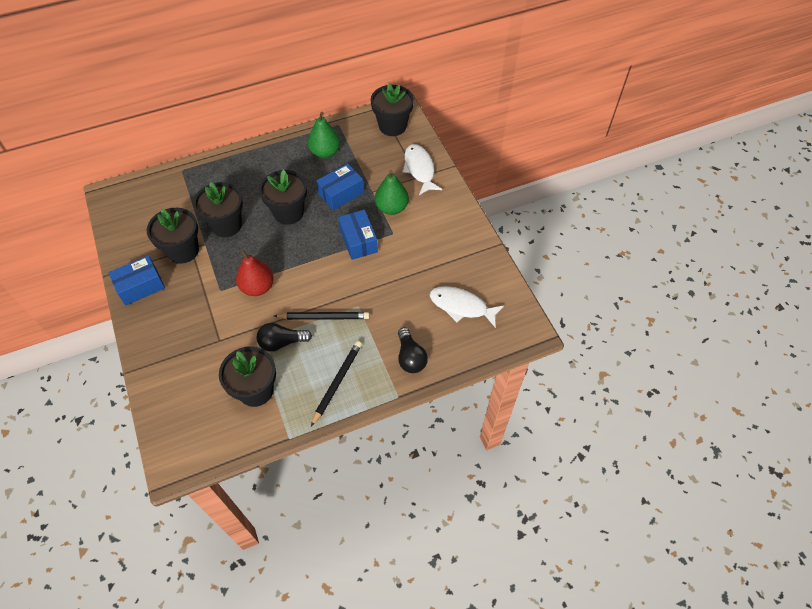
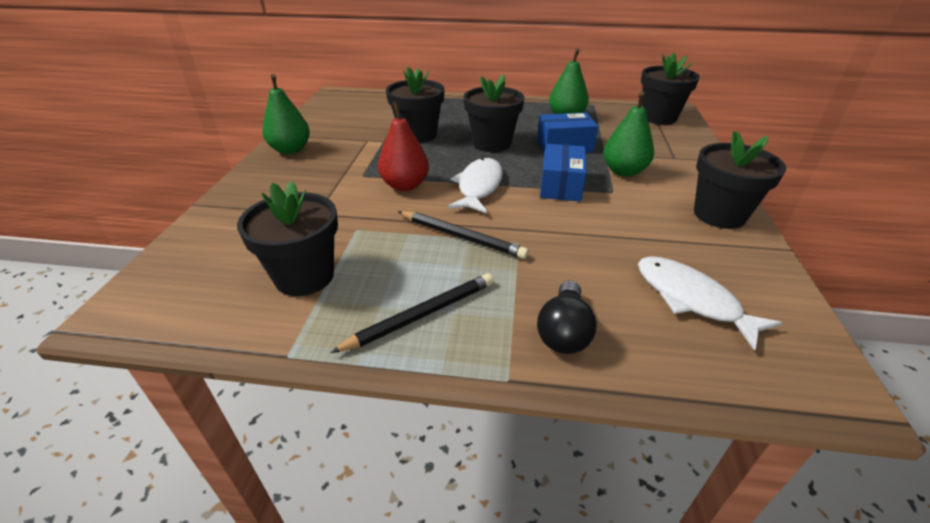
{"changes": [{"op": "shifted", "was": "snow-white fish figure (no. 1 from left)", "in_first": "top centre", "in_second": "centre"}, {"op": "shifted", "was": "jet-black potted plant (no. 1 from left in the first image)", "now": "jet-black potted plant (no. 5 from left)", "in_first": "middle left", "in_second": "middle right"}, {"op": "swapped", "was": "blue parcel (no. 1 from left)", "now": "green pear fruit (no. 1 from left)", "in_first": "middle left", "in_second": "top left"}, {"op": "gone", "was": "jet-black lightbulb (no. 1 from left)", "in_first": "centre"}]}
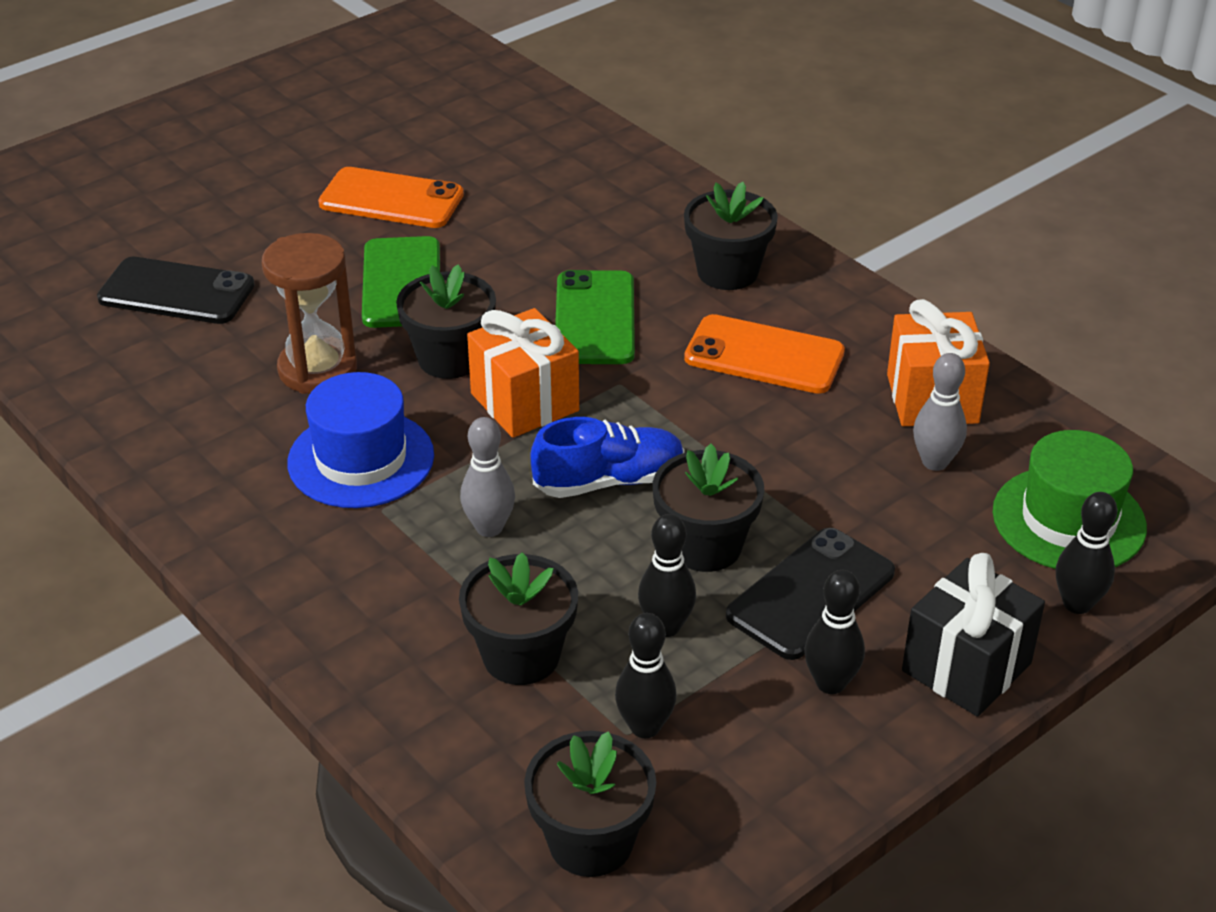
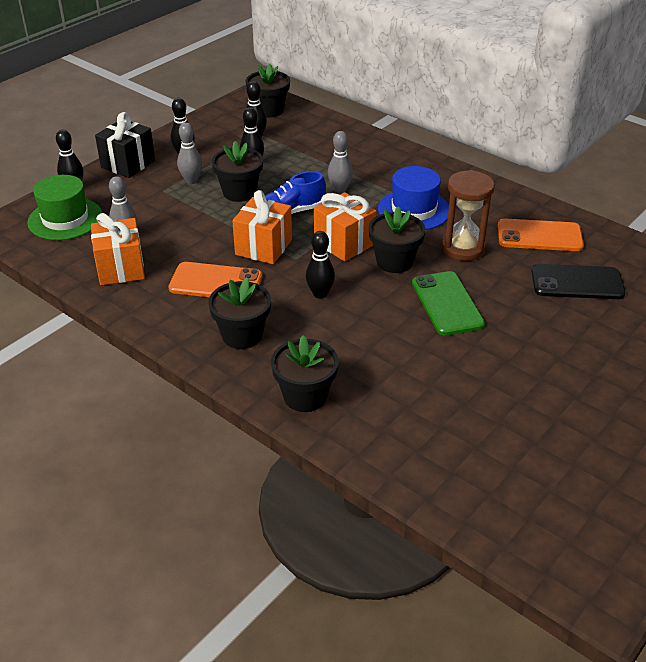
{"changes": [{"op": "shifted", "was": "bright orange phone (no. 1 from left in the first image)", "now": "bright orange phone (no. 2 from left)", "in_first": "top left", "in_second": "middle right"}, {"op": "swapped", "was": "green phone (no. 2 from left)", "now": "jet-black skittle (no. 5 from left)", "in_first": "centre", "in_second": "centre"}, {"op": "swapped", "was": "jet-black phone (no. 2 from left)", "now": "grey skittle (no. 2 from left)", "in_first": "centre", "in_second": "top left"}, {"op": "shifted", "was": "jet-black potted plant (no. 2 from left in the first image)", "now": "jet-black potted plant (no. 4 from left)", "in_first": "bottom centre", "in_second": "centre"}, {"op": "new", "now": "bright orange gift (no. 2 from left)", "in_second": "centre"}]}
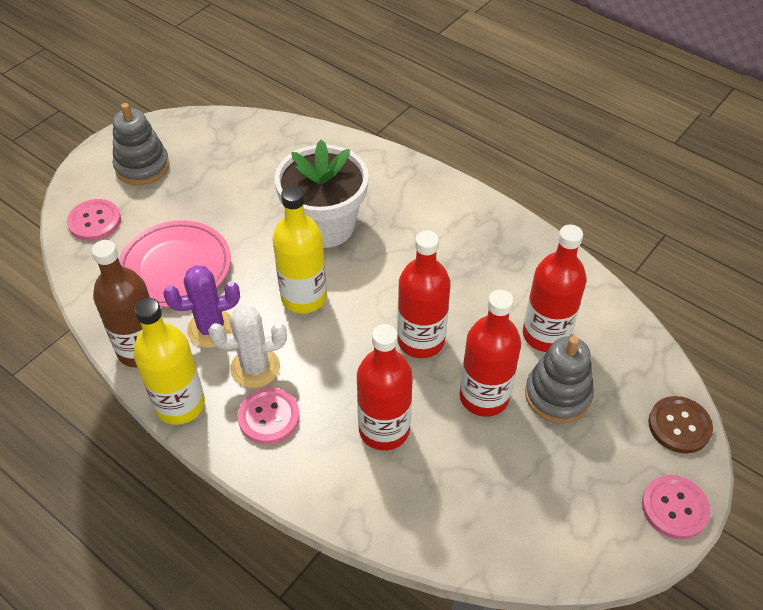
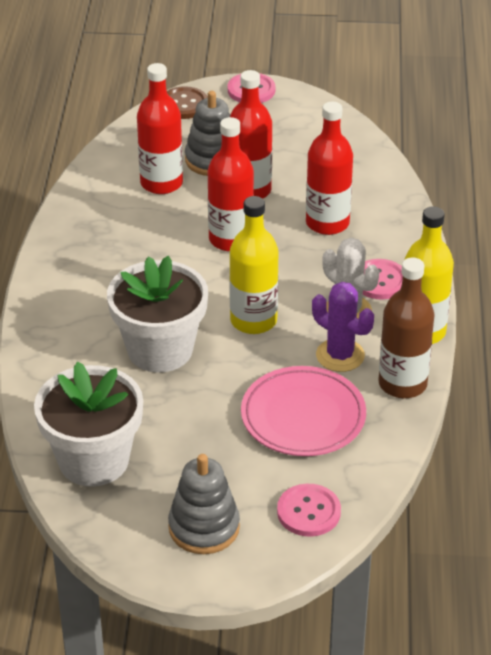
{"changes": [{"op": "new", "now": "snow-white potted plant (no. 1 from left)", "in_second": "middle left"}]}
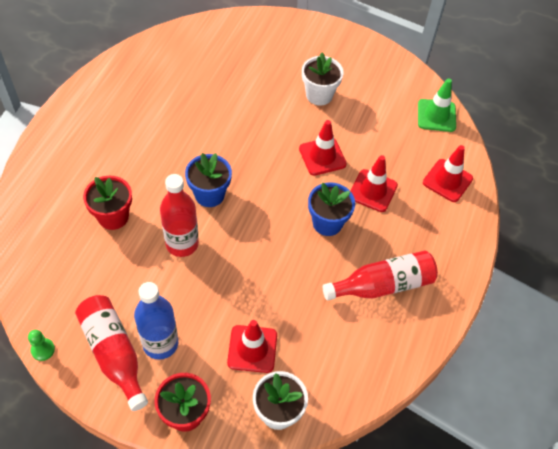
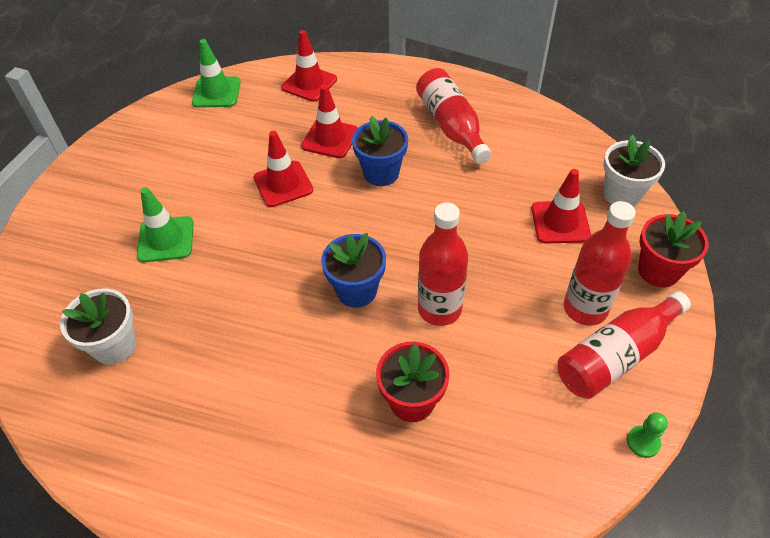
{"changes": [{"op": "shifted", "was": "snow-white potted plant (no. 2 from left in the first image)", "now": "snow-white potted plant (no. 1 from left)", "in_first": "top centre", "in_second": "middle left"}, {"op": "repainted", "was": "blue drink bottle", "now": "scarlet drink bottle (no. 3 from left)", "in_first": "bottom left", "in_second": "middle right"}, {"op": "new", "now": "green safety cone (no. 1 from left)", "in_second": "middle left"}]}
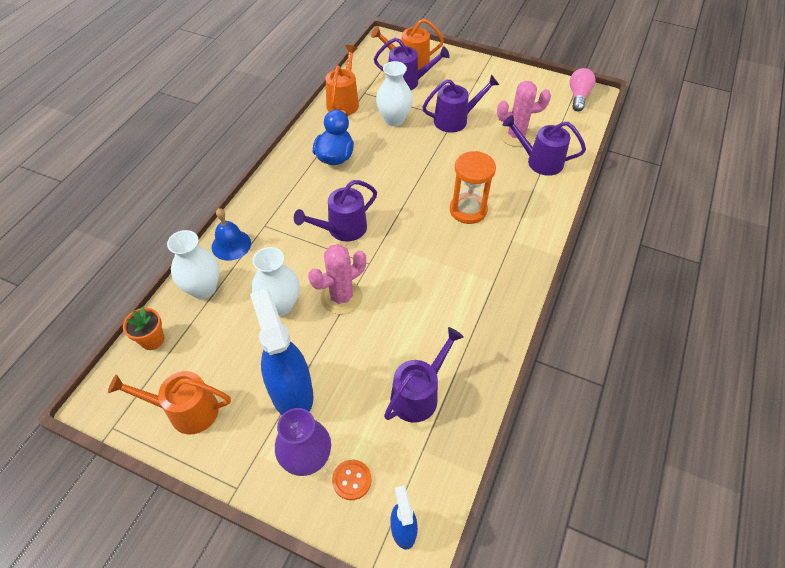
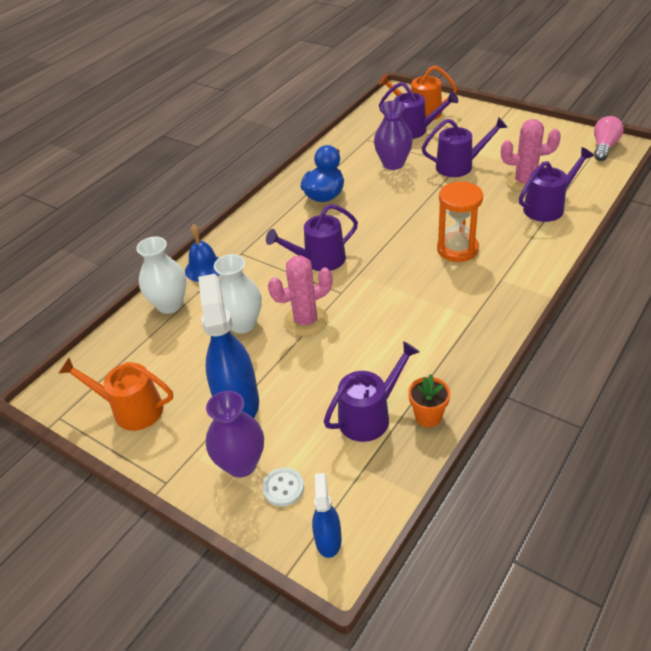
{"changes": [{"op": "gone", "was": "bright orange watering can (no. 2 from left)", "in_first": "top centre"}, {"op": "repainted", "was": "snow-white tall vase (no. 3 from left)", "now": "purple tall vase (no. 2 from left)", "in_first": "top centre", "in_second": "top centre"}, {"op": "rotated", "was": "purple watering can (no. 5 from left)", "in_first": "top right", "in_second": "top right", "clockwise": 120}, {"op": "shifted", "was": "bright orange potted plant", "in_first": "middle left", "in_second": "centre"}, {"op": "repainted", "was": "bright orange button", "now": "snow-white button", "in_first": "bottom centre", "in_second": "bottom centre"}]}
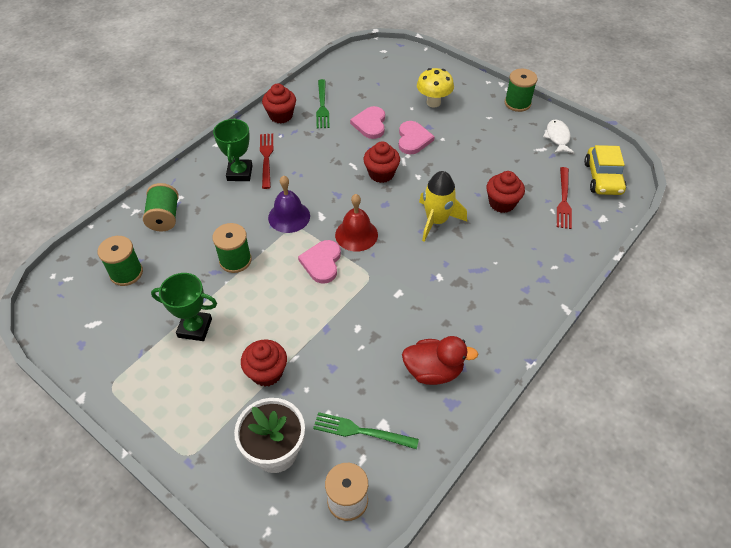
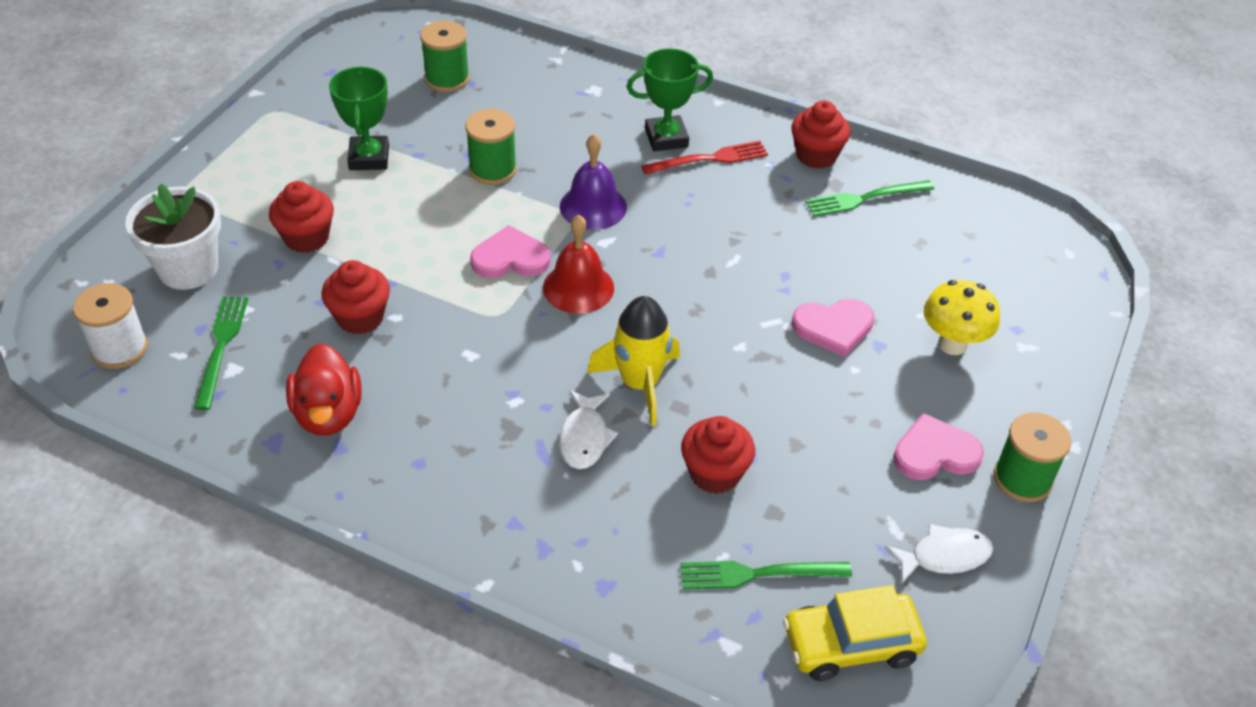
{"changes": [{"op": "shifted", "was": "rose-pink love heart (no. 2 from left in the first image)", "now": "rose-pink love heart (no. 3 from left)", "in_first": "top centre", "in_second": "middle right"}, {"op": "shifted", "was": "scarlet muffin (no. 3 from left in the first image)", "now": "scarlet muffin (no. 2 from left)", "in_first": "top centre", "in_second": "middle left"}, {"op": "repainted", "was": "scarlet table fork (no. 2 from left)", "now": "green table fork (no. 2 from left)", "in_first": "middle right", "in_second": "bottom centre"}, {"op": "gone", "was": "green bobbin (no. 2 from left)", "in_first": "middle left"}, {"op": "new", "now": "snow-white fish figure (no. 1 from left)", "in_second": "centre"}]}
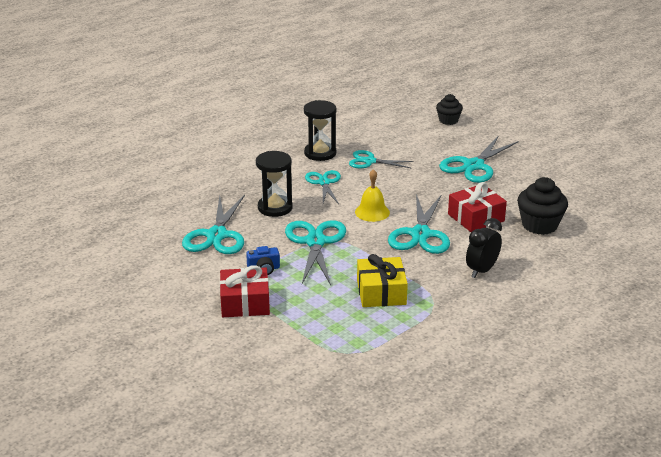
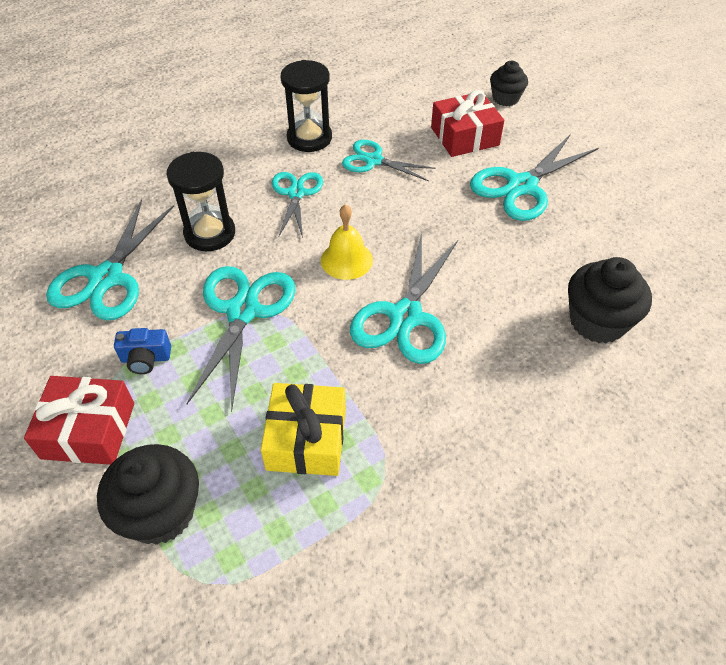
{"changes": [{"op": "shifted", "was": "scarlet gift (no. 2 from left)", "in_first": "middle right", "in_second": "top centre"}, {"op": "gone", "was": "jet-black clock", "in_first": "middle right"}, {"op": "new", "now": "jet-black muffin (no. 1 from left)", "in_second": "bottom left"}]}
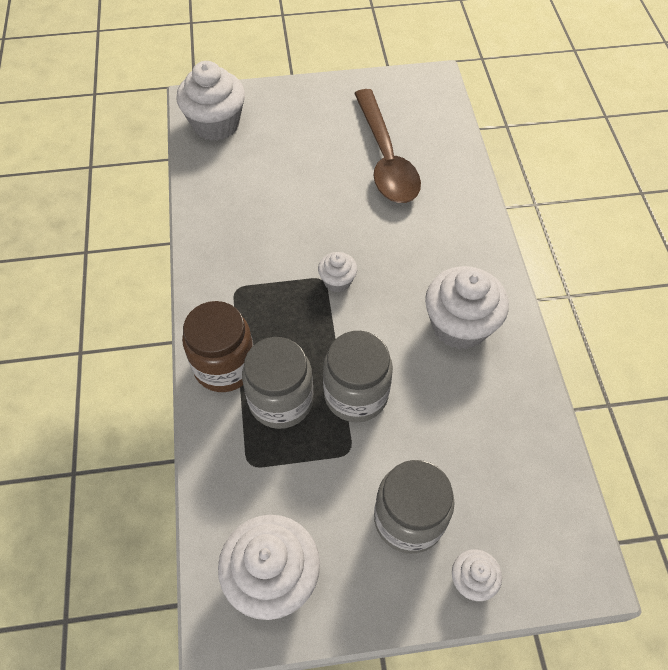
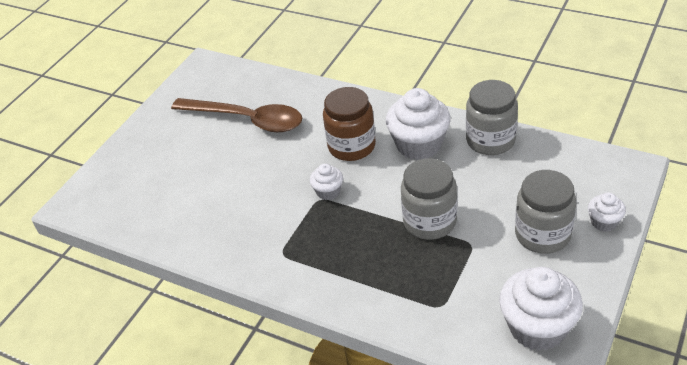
{"changes": [{"op": "gone", "was": "snow-white muffin (no. 1 from left)", "in_first": "top left"}, {"op": "shifted", "was": "dark brown jar", "in_first": "middle left", "in_second": "centre"}, {"op": "shifted", "was": "grey jar (no. 1 from left in the first image)", "now": "grey jar (no. 2 from left)", "in_first": "centre", "in_second": "top right"}]}
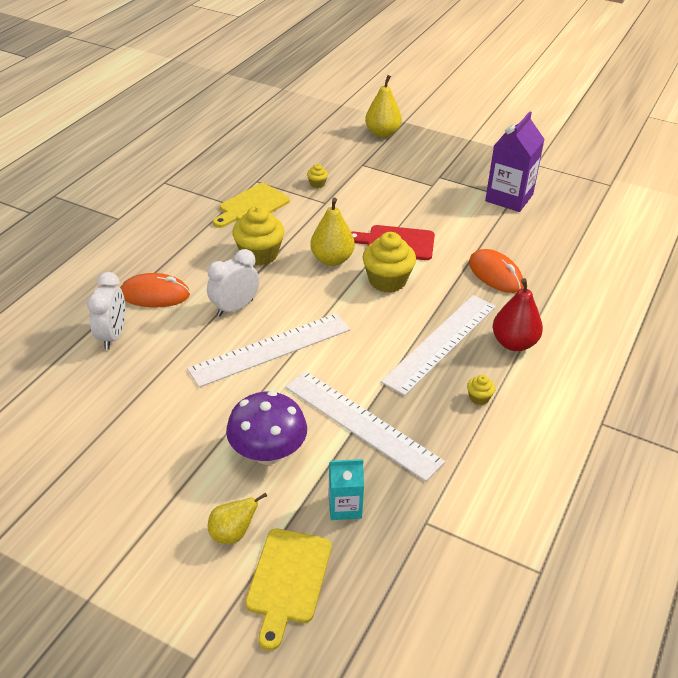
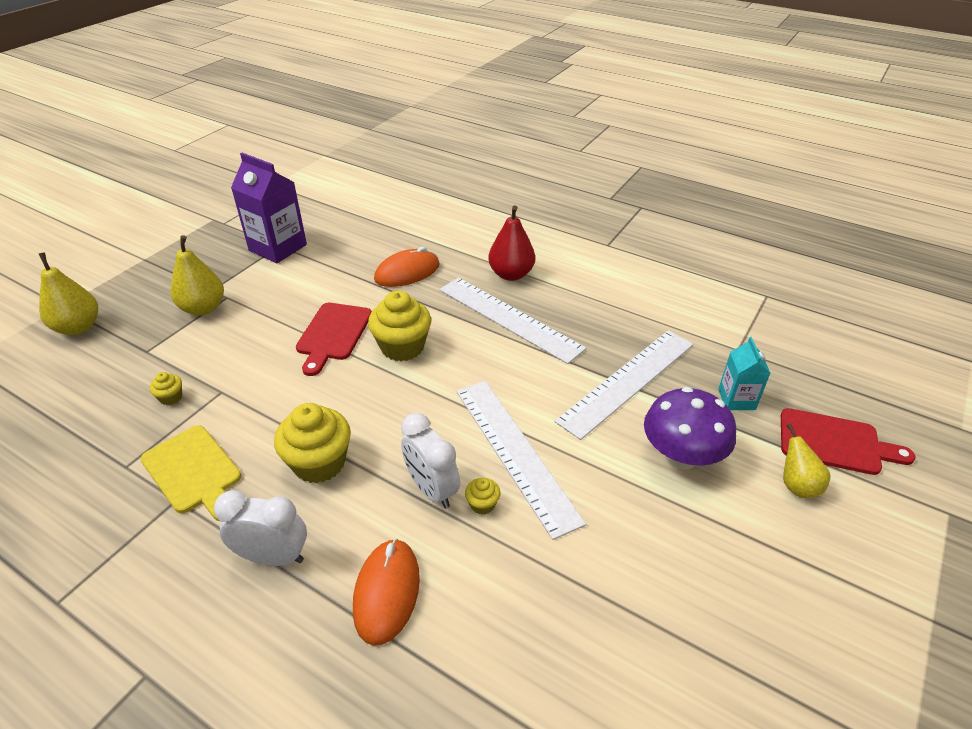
{"changes": [{"op": "shifted", "was": "golden pear fruit (no. 2 from left)", "in_first": "centre", "in_second": "middle left"}, {"op": "shifted", "was": "snow-white clock (no. 1 from left)", "in_first": "middle left", "in_second": "bottom left"}, {"op": "shifted", "was": "golden muffin (no. 4 from left)", "in_first": "middle right", "in_second": "bottom centre"}, {"op": "repainted", "was": "golden bread board (no. 2 from left)", "now": "scarlet bread board (no. 2 from left)", "in_first": "bottom centre", "in_second": "middle right"}]}
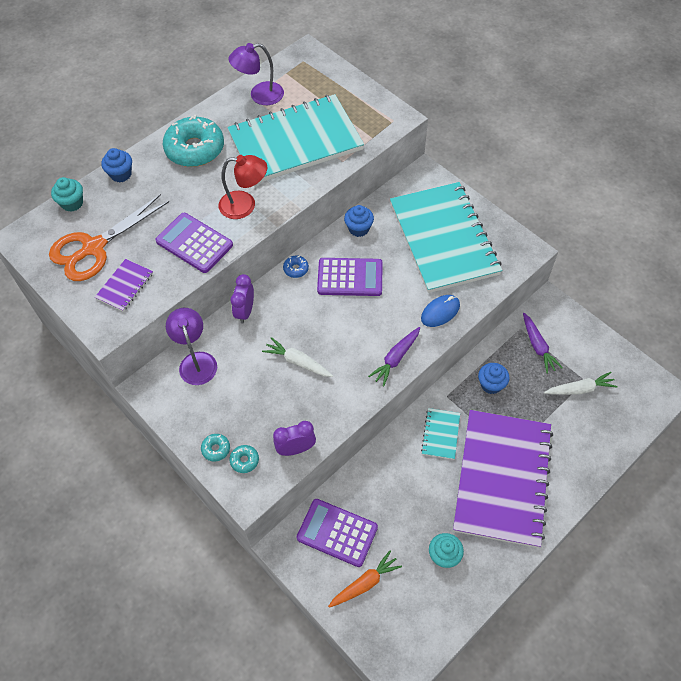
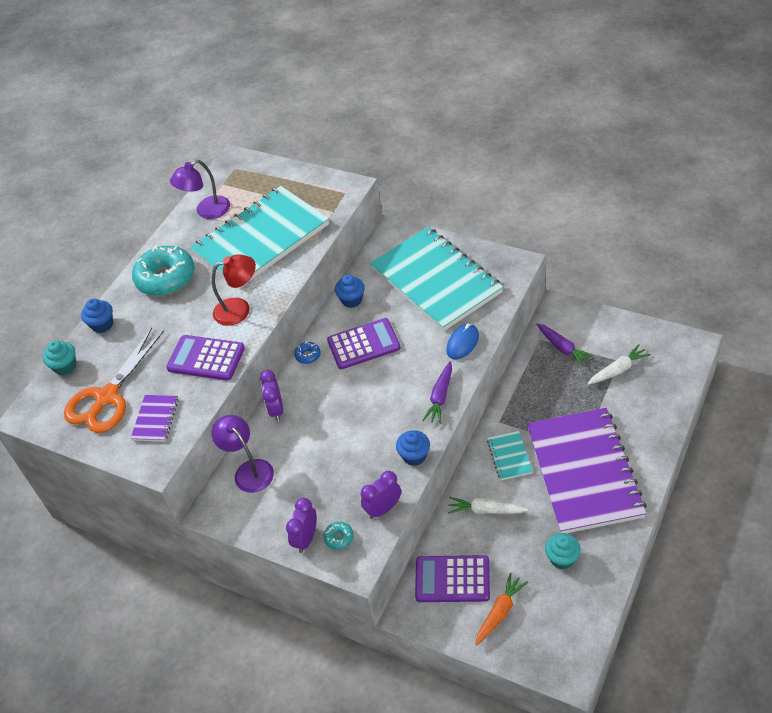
{"changes": [{"op": "shifted", "was": "snow-white toy carrot (no. 1 from left)", "in_first": "centre", "in_second": "bottom centre"}, {"op": "shifted", "was": "blue muffin (no. 3 from left)", "in_first": "middle right", "in_second": "centre"}, {"op": "swapped", "was": "aqua doughnut (no. 2 from left)", "now": "purple clock (no. 2 from left)", "in_first": "middle left", "in_second": "bottom centre"}]}
